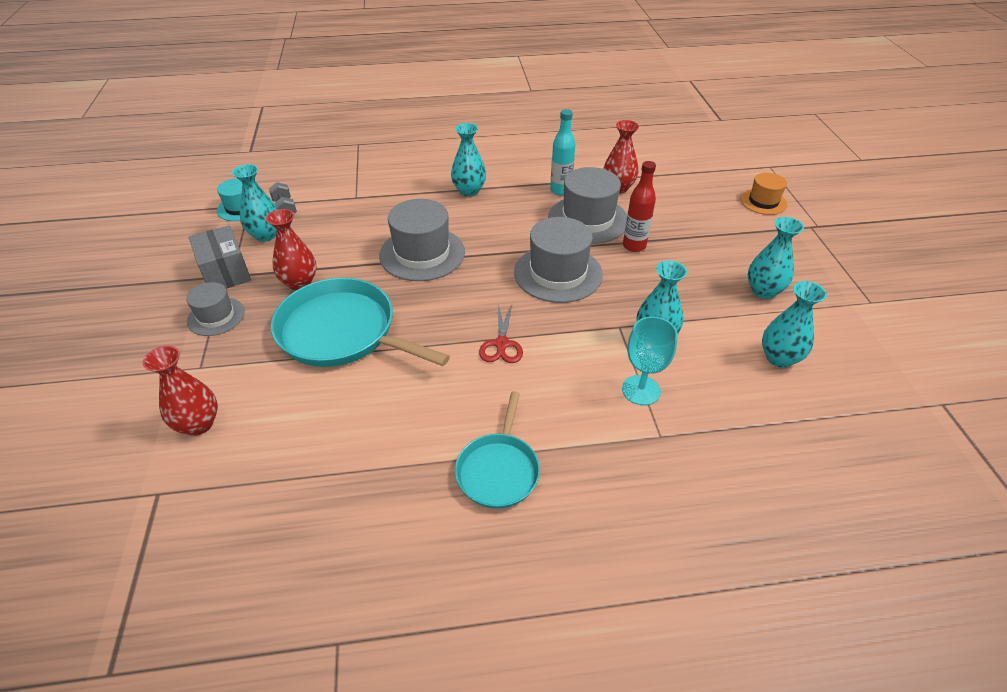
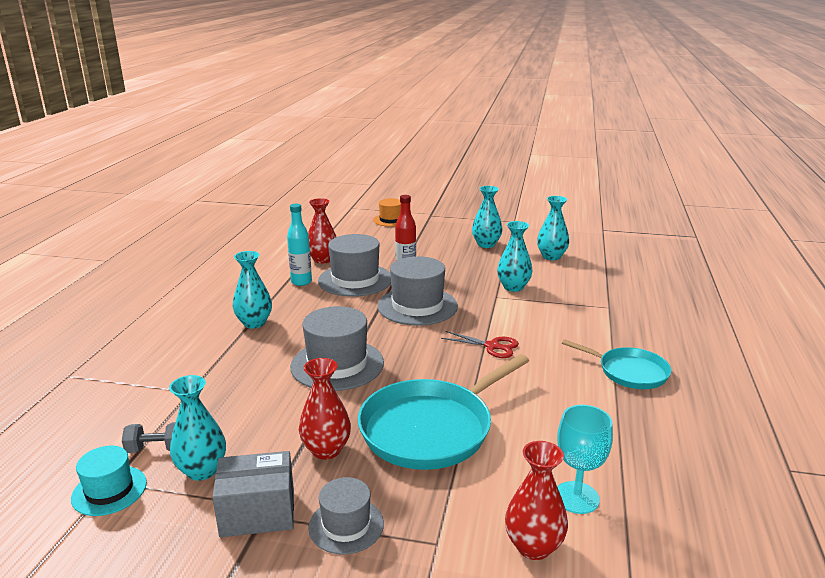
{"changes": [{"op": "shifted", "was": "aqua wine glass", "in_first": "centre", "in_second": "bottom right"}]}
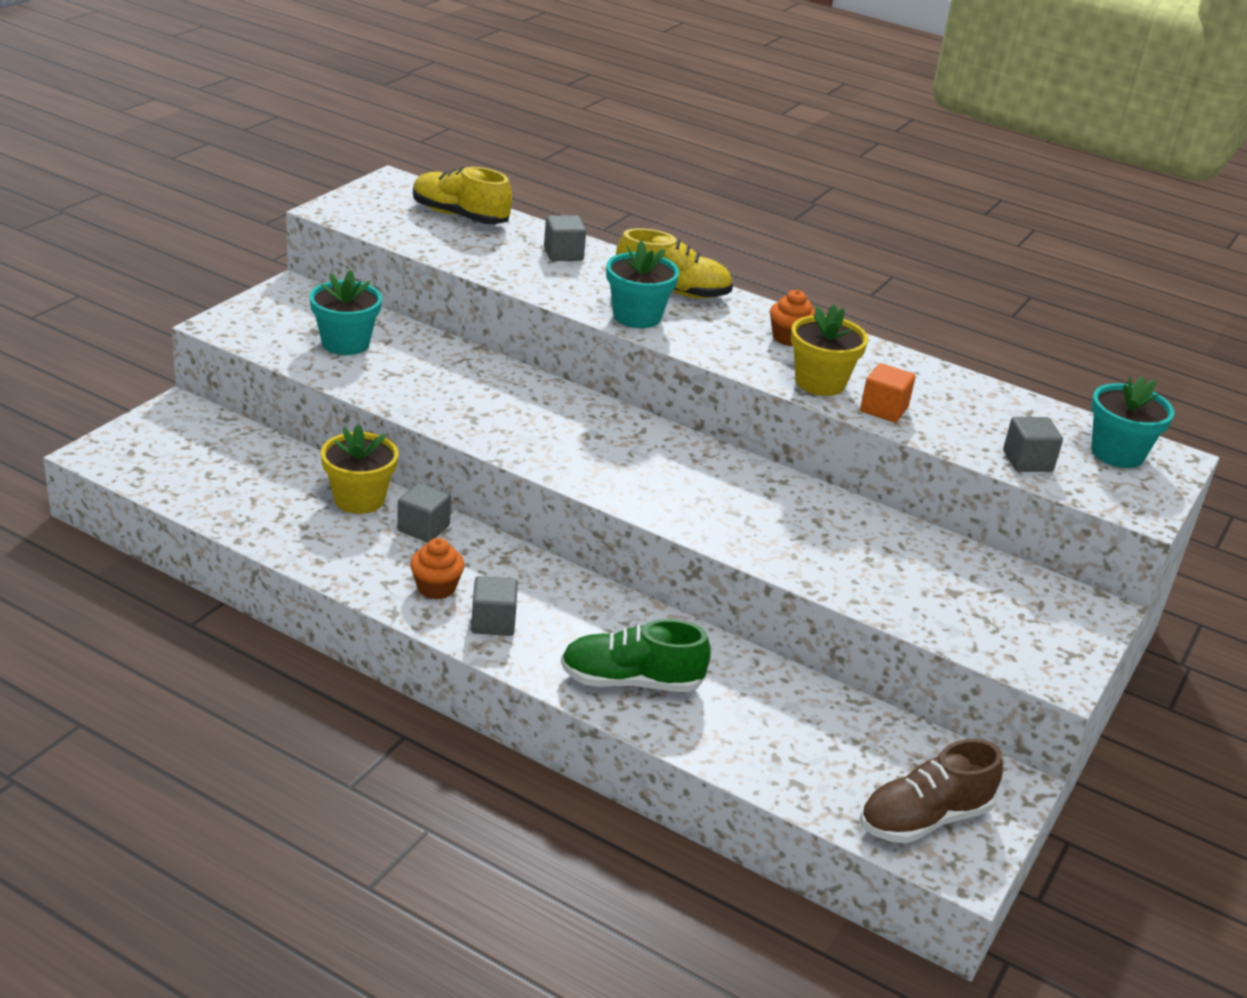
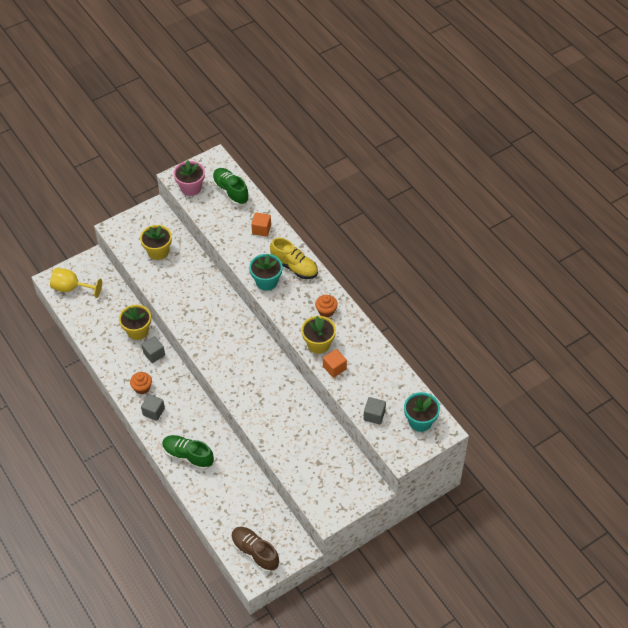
{"changes": [{"op": "repainted", "was": "golden sneaker (no. 1 from left)", "now": "green sneaker (no. 2 from left)", "in_first": "top centre", "in_second": "top centre"}, {"op": "repainted", "was": "grey cube (no. 3 from left)", "now": "bright orange cube (no. 1 from left)", "in_first": "top centre", "in_second": "centre"}, {"op": "repainted", "was": "aqua potted plant (no. 1 from left)", "now": "golden potted plant (no. 2 from left)", "in_first": "top left", "in_second": "middle left"}, {"op": "rotated", "was": "dark brown sneaker", "in_first": "bottom right", "in_second": "bottom centre", "clockwise": 45}, {"op": "new", "now": "rose-pink potted plant", "in_second": "top left"}, {"op": "new", "now": "golden wine glass", "in_second": "middle left"}]}
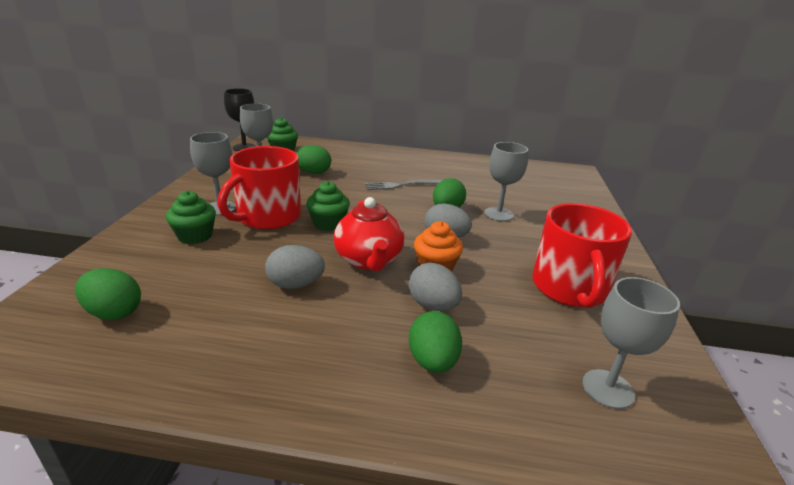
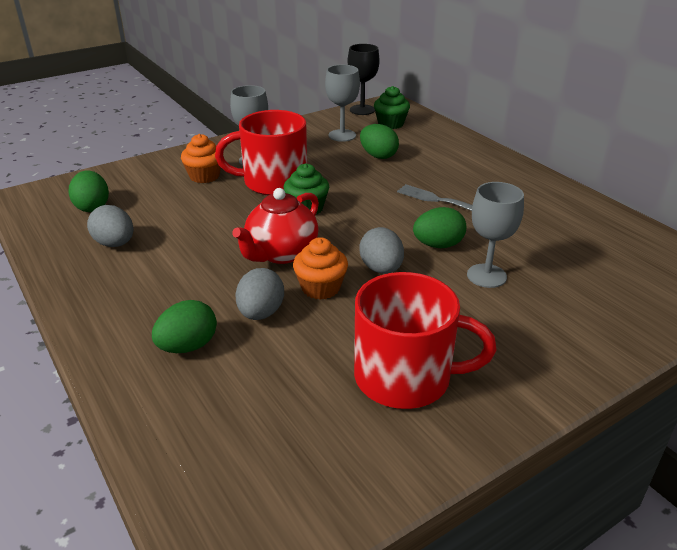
{"changes": [{"op": "repainted", "was": "green muffin (no. 1 from left)", "now": "bright orange muffin (no. 1 from left)", "in_first": "middle left", "in_second": "top left"}, {"op": "rotated", "was": "scarlet coffee mug (no. 2 from left)", "in_first": "middle right", "in_second": "centre", "clockwise": -135}, {"op": "shifted", "was": "grey egg shape (no. 1 from left)", "in_first": "centre", "in_second": "middle left"}, {"op": "gone", "was": "grey wine glass (no. 4 from left)", "in_first": "bottom right"}]}
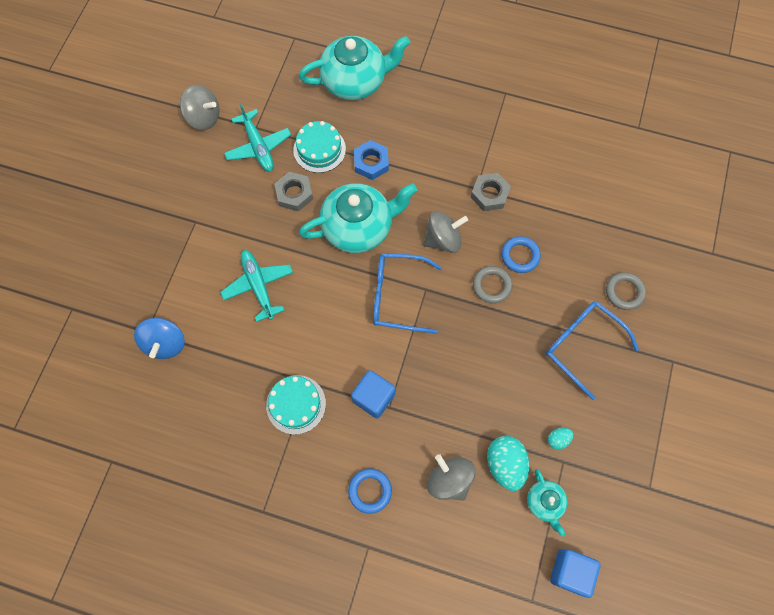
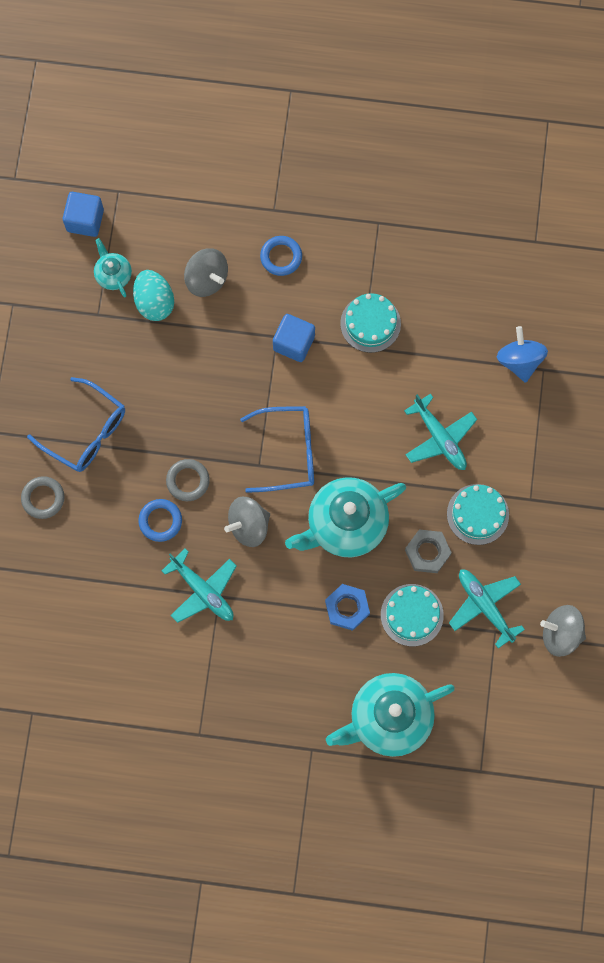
{"changes": [{"op": "swapped", "was": "grey hexagon nut (no. 2 from left)", "now": "aqua plane (no. 1 from left)", "in_first": "top centre", "in_second": "middle left"}, {"op": "gone", "was": "aqua egg shape (no. 2 from left)", "in_first": "bottom right"}, {"op": "new", "now": "aqua layer cake (no. 3 from left)", "in_second": "middle right"}]}
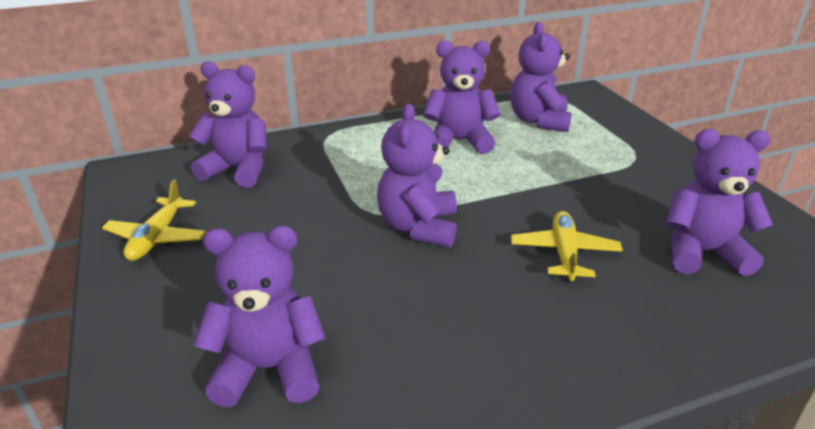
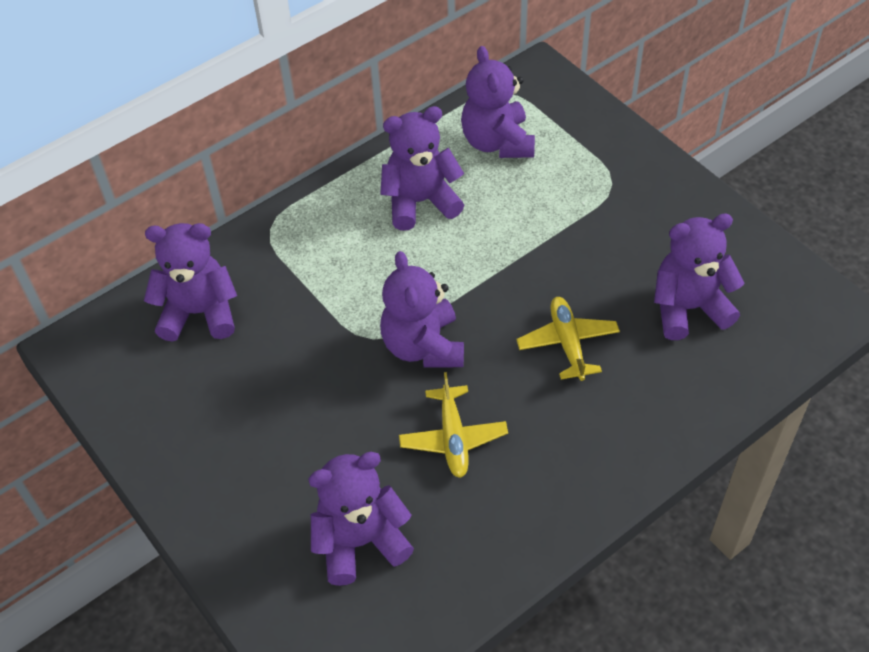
{"changes": [{"op": "shifted", "was": "golden plane (no. 1 from left)", "in_first": "middle left", "in_second": "centre"}]}
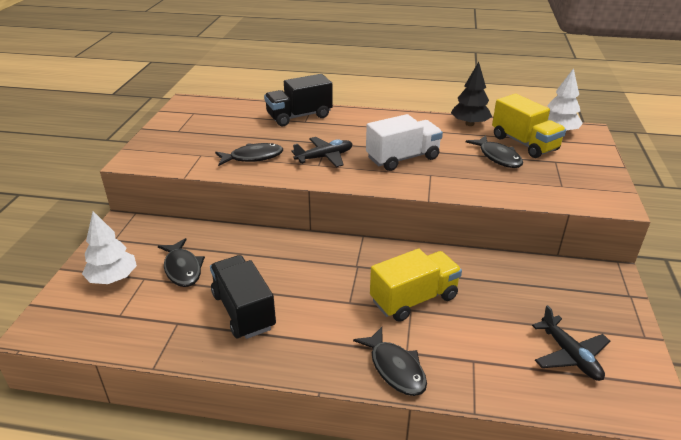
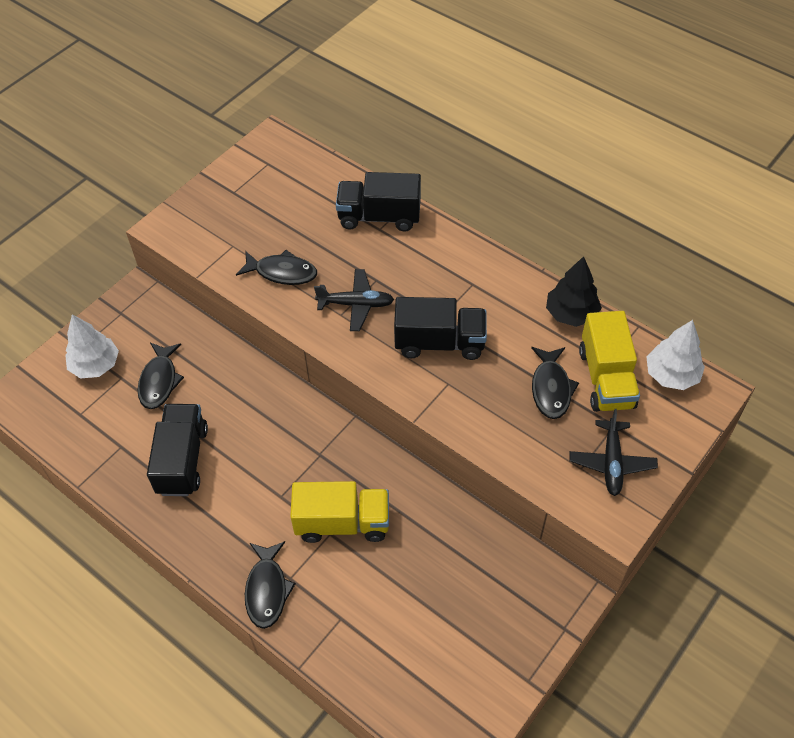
{"changes": [{"op": "repainted", "was": "snow-white toy truck", "now": "jet-black toy truck (no. 3 from left)", "in_first": "top centre", "in_second": "centre"}, {"op": "shifted", "was": "jet-black plane (no. 2 from left)", "in_first": "bottom right", "in_second": "middle right"}]}
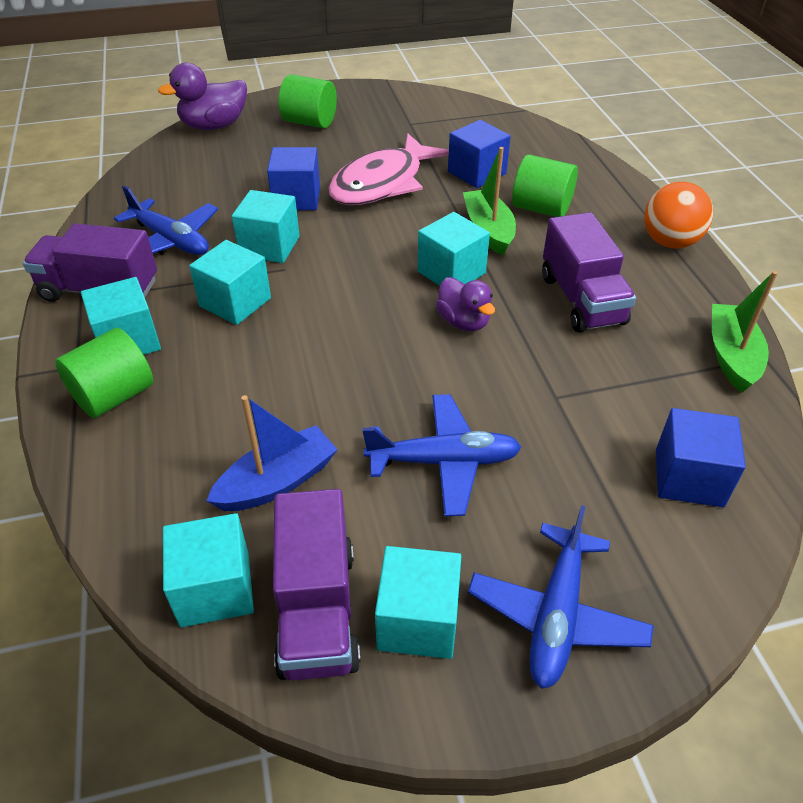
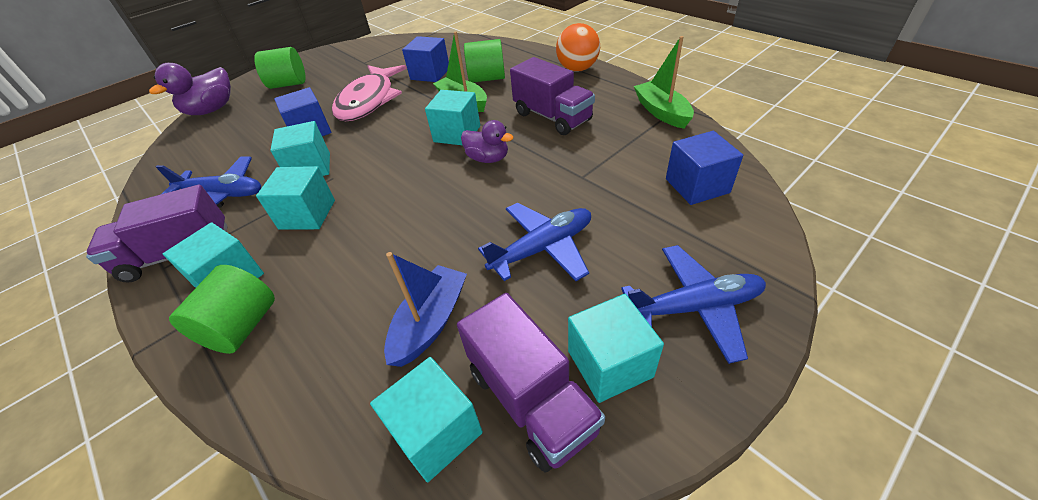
{"changes": [{"op": "rotated", "was": "blue plane (no. 3 from left)", "in_first": "bottom right", "in_second": "middle right", "clockwise": -90}]}
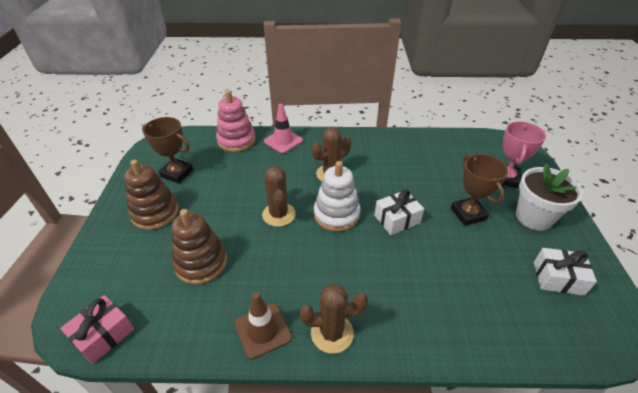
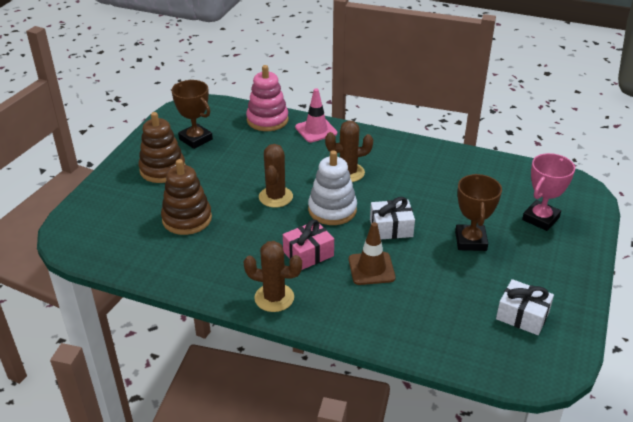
{"changes": [{"op": "gone", "was": "snow-white potted plant", "in_first": "middle right"}, {"op": "shifted", "was": "dark brown safety cone", "in_first": "bottom centre", "in_second": "centre"}, {"op": "shifted", "was": "rose-pink gift", "in_first": "bottom left", "in_second": "centre"}]}
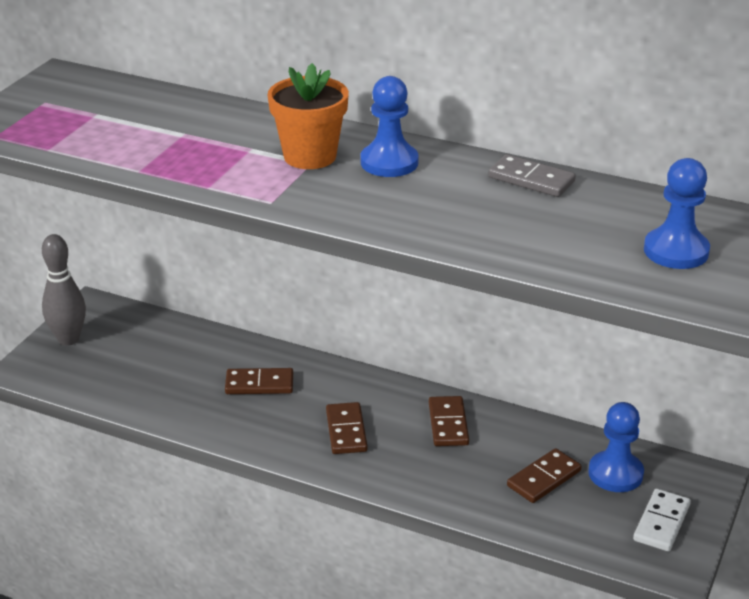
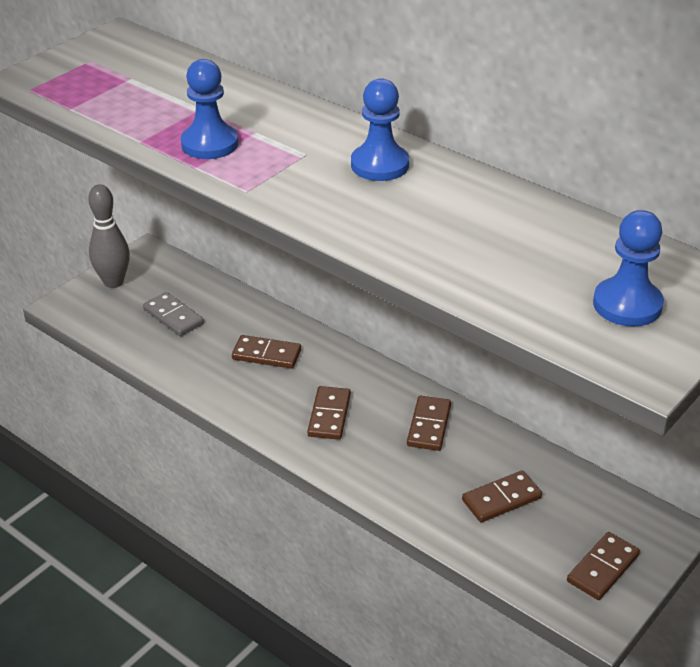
{"changes": [{"op": "gone", "was": "bright orange potted plant", "in_first": "top centre"}, {"op": "shifted", "was": "grey domino tile", "in_first": "top right", "in_second": "middle left"}, {"op": "shifted", "was": "blue chess pawn (no. 2 from left in the first image)", "now": "blue chess pawn (no. 1 from left)", "in_first": "bottom right", "in_second": "top left"}, {"op": "repainted", "was": "snow-white domino tile", "now": "dark brown domino tile (no. 5 from left)", "in_first": "bottom right", "in_second": "bottom right"}]}
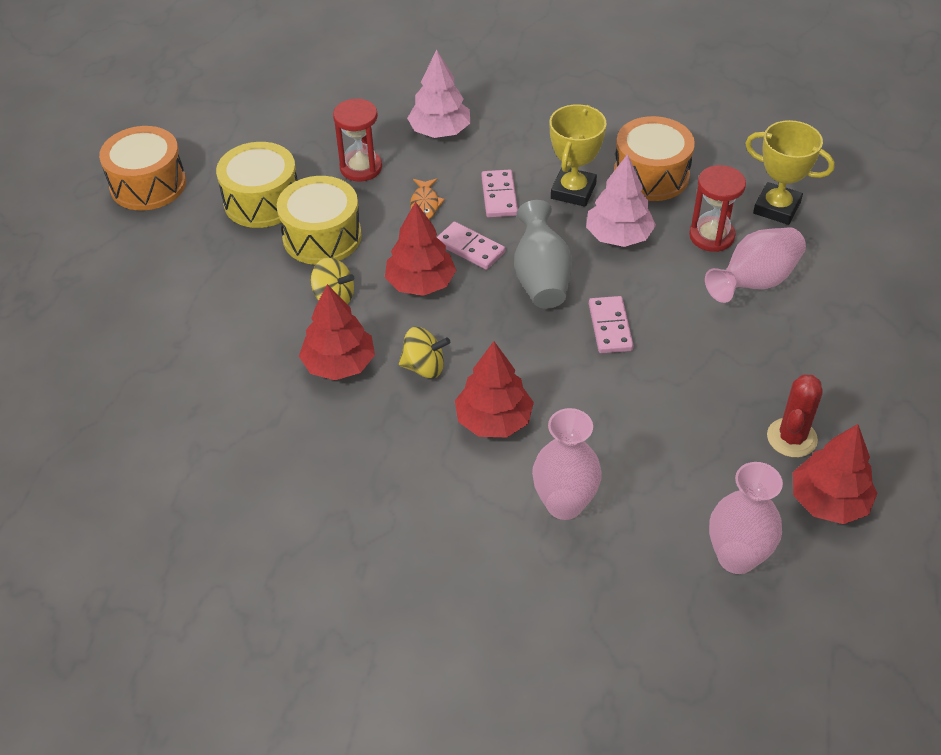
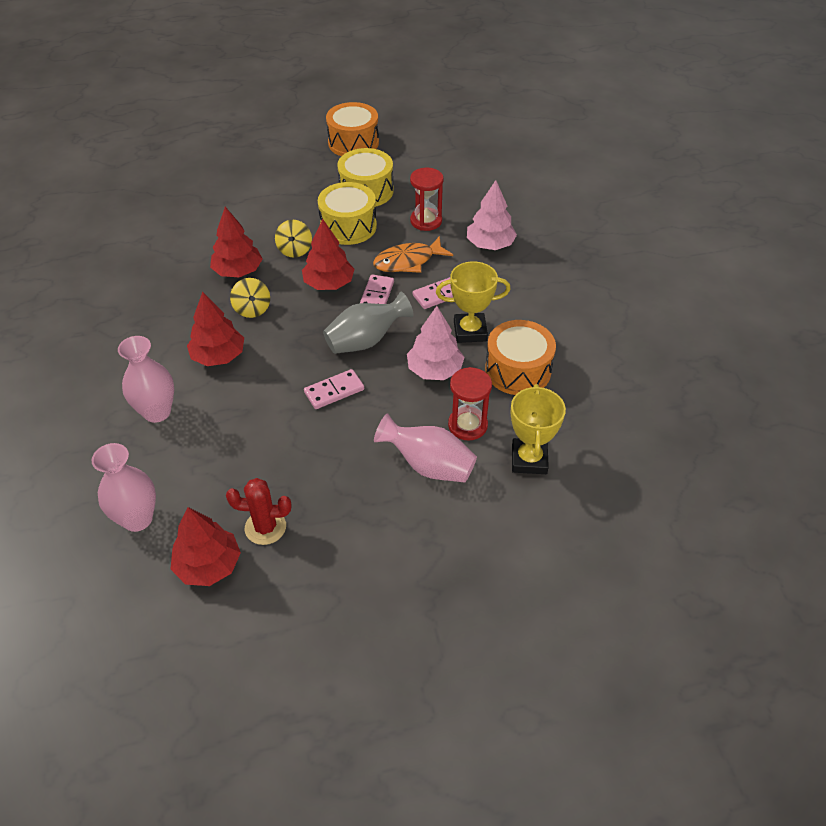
{"changes": [{"op": "scaled", "was": "bright orange fish figure", "in_first": "top centre", "in_second": "top centre", "ratio": 1.68}]}
